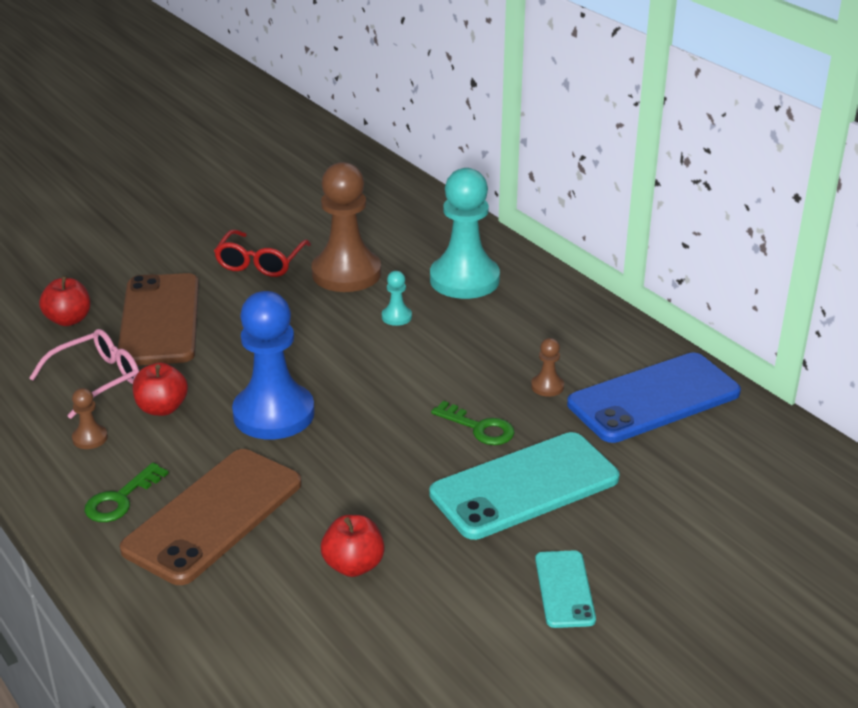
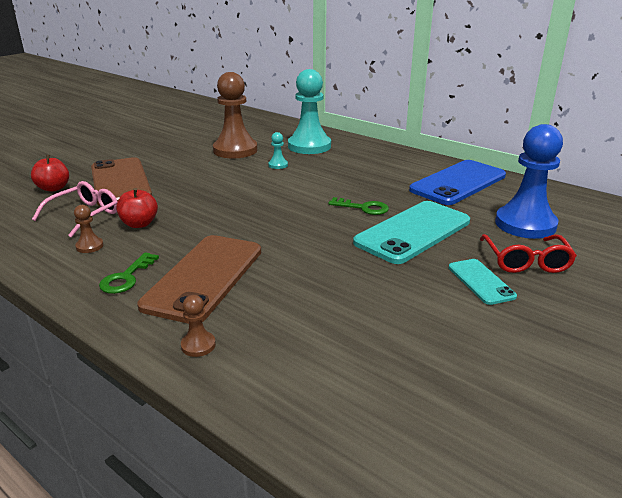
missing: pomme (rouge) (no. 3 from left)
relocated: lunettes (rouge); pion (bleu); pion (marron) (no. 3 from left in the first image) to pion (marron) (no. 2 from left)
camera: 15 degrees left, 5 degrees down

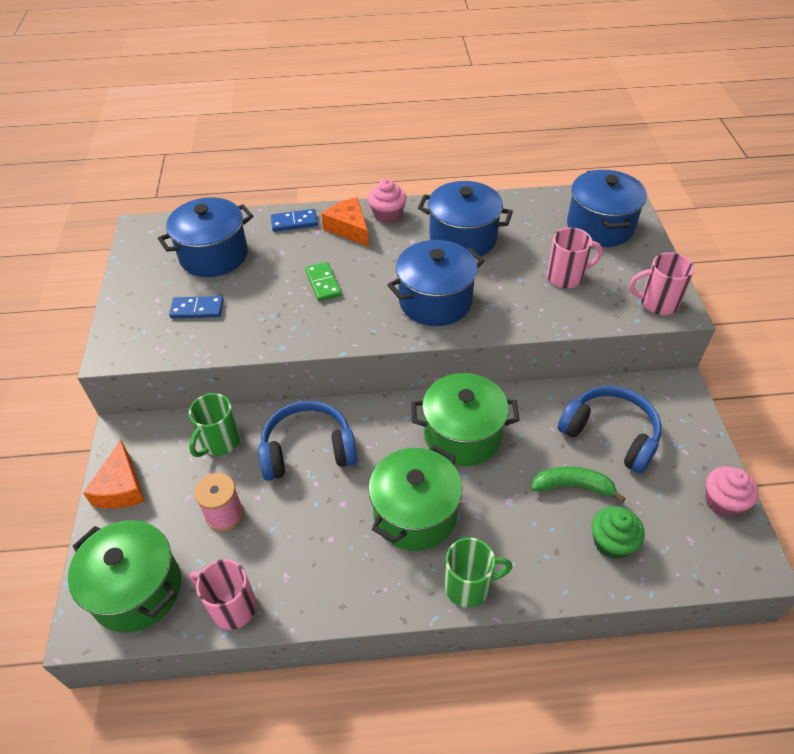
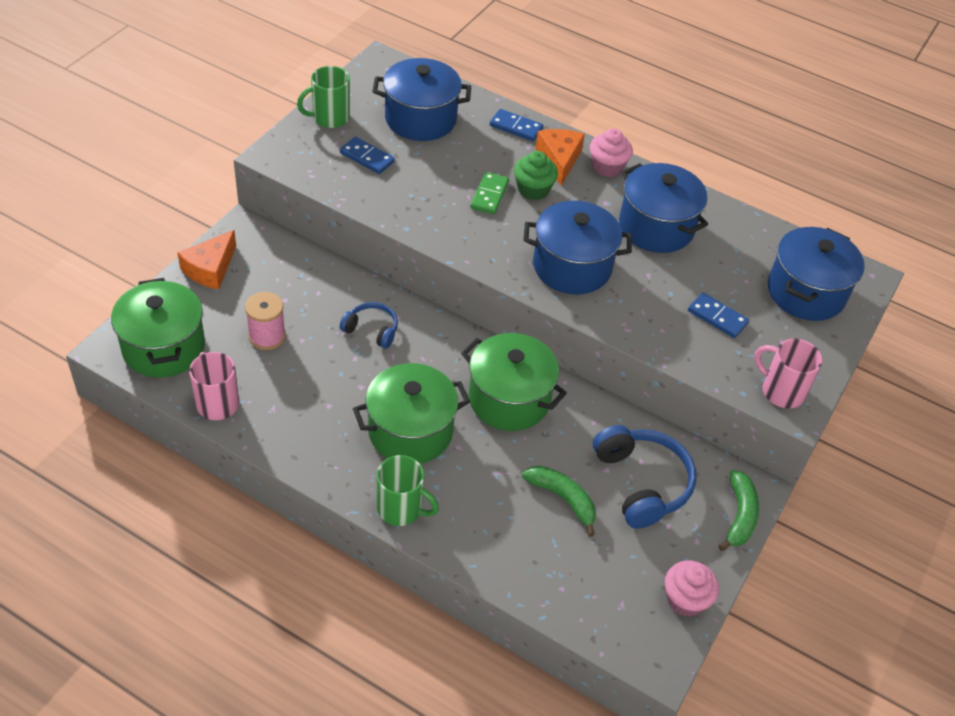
appeared: banane (vert) (no. 2 from left)
relocated: tasse (vert) (no. 1 from left); muffin (vert)
exchanged: tasse (rose) (no. 2 from left) to domino (bleu) (no. 3 from left)
size: casque audio (bleu) (no. 1 from left) x0.57
camera: 30 degrees right, 0 degrees up

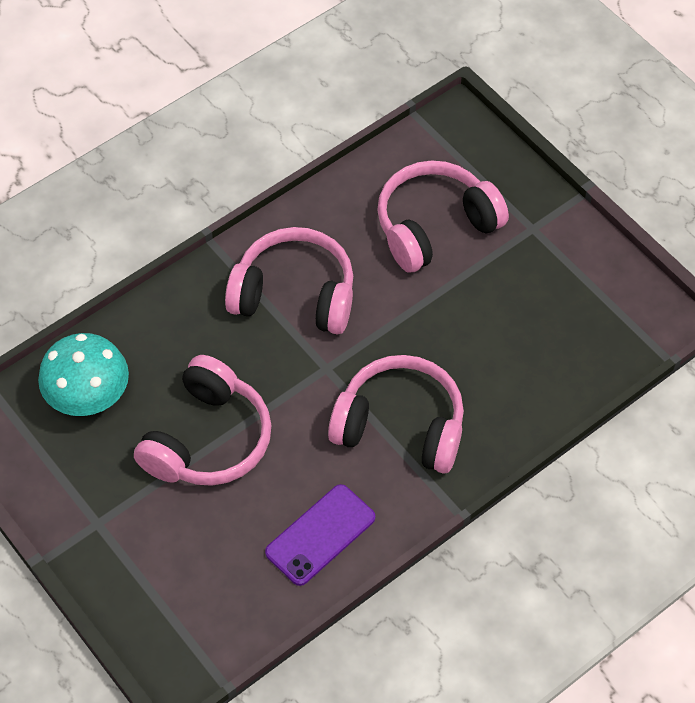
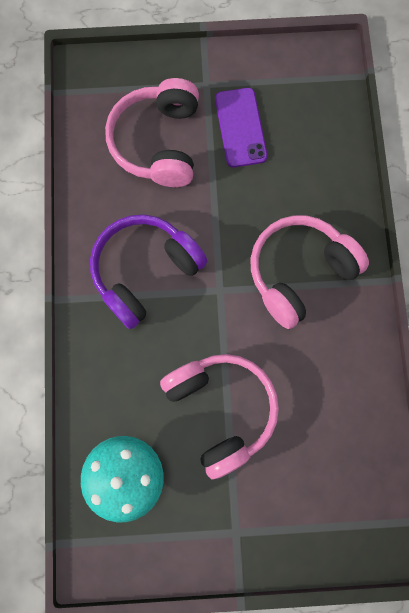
relocated: téléphone (violet)
colour: casque audio (rose) (no. 2 from left) to casque audio (violet)
camera: 55 degrees left, 20 degrees up

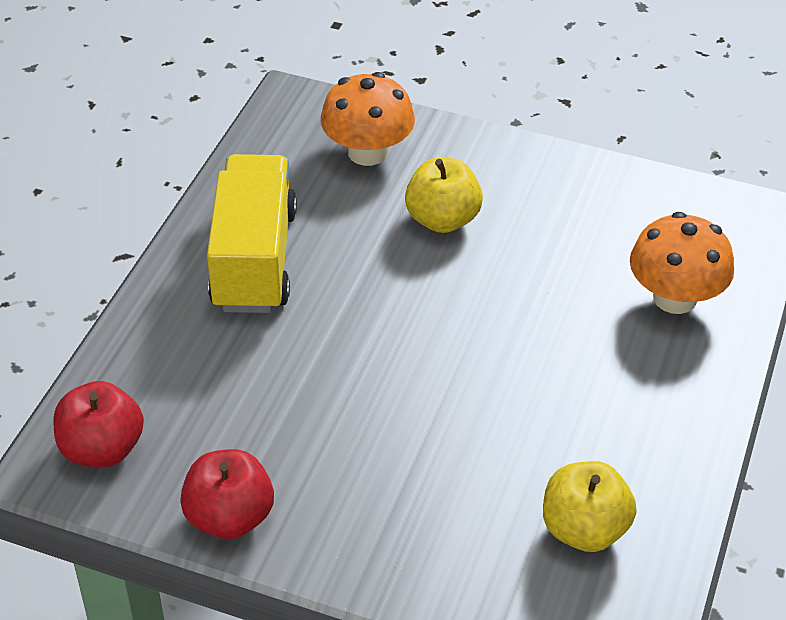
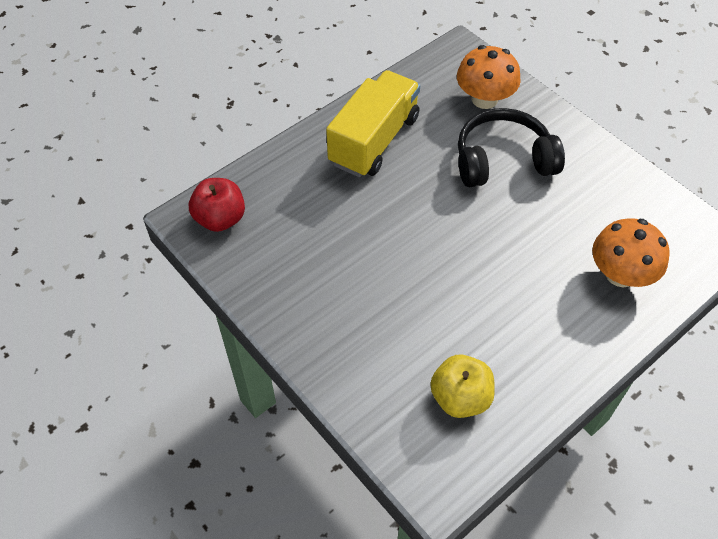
missing: pomme (rouge) (no. 2 from left)
exchanged: pomme (jaune) (no. 1 from left) to casque audio (noir)
camera: 30 degrees right, 10 degrees up

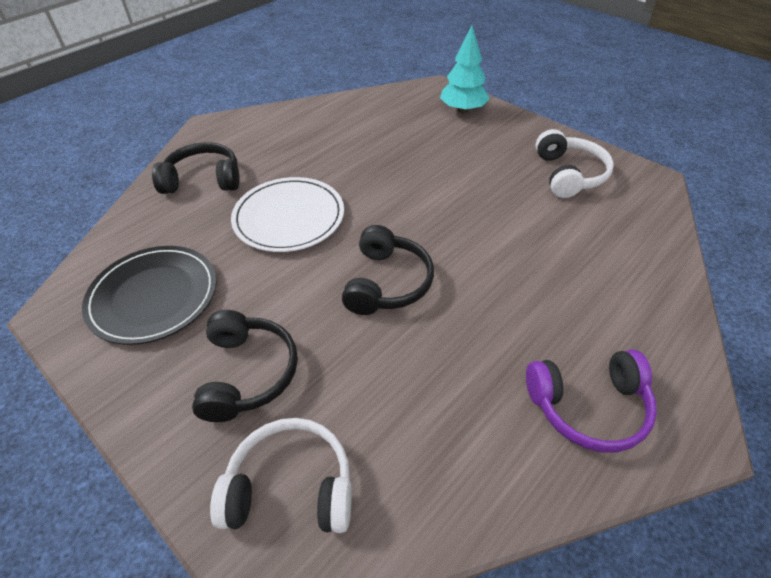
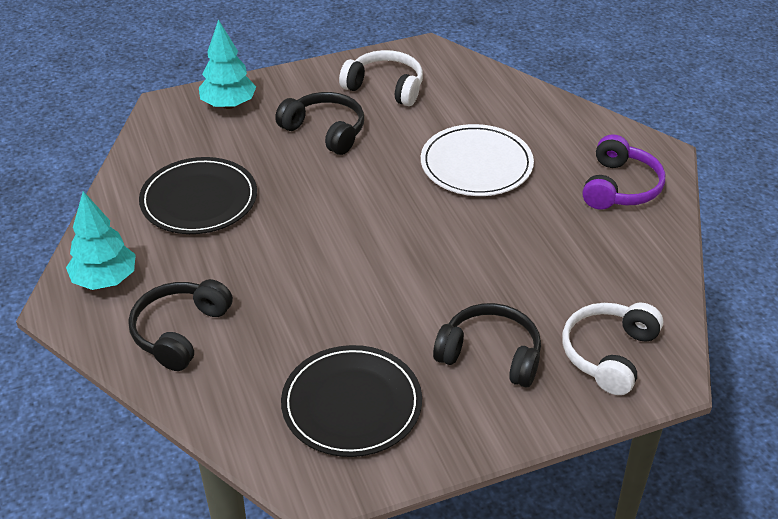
appeared: assiette (noir) (no. 1 from left); arbre (turquoise) (no. 1 from left)
relocated: assiette (blanc); casque audio (noir) (no. 3 from left in the first image) to casque audio (noir) (no. 2 from left)
camera: 65 degrees left, 5 degrees down

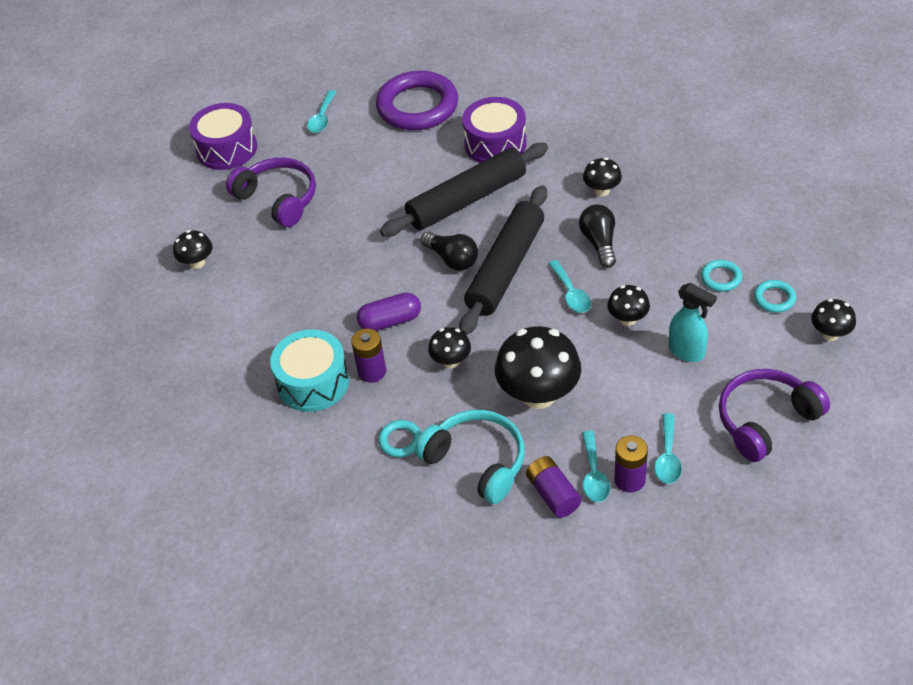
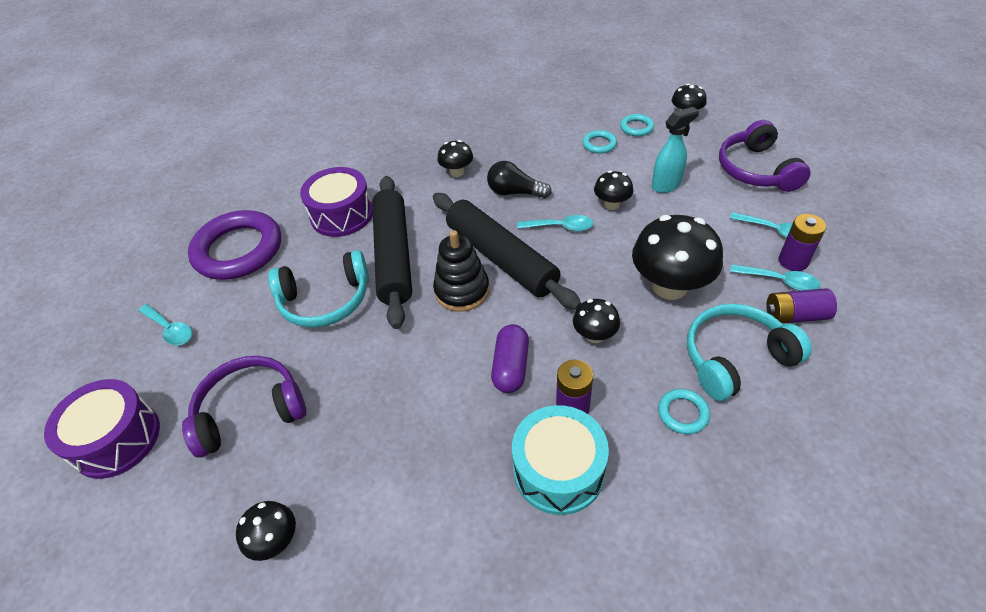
appeared: casque audio (turquoise) (no. 1 from left)
exchanged: ampoule (noir) (no. 1 from left) to jouet à empiler (noir)
camera: 65 degrees left, 0 degrees up

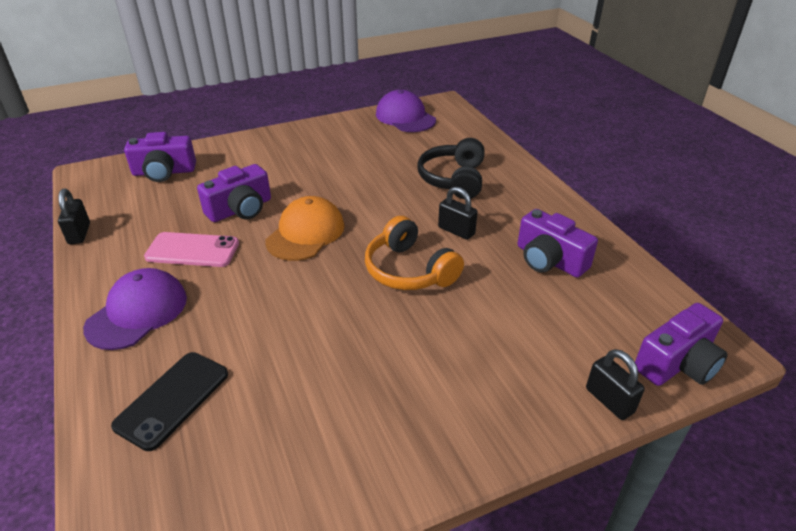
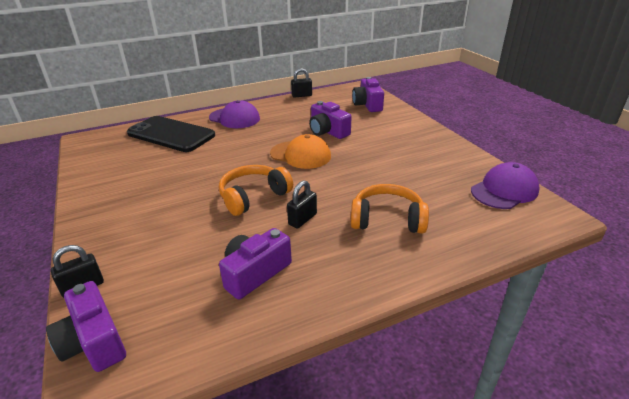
missing: téléphone (rose)
colour: casque audio (noir) to casque audio (orange) (no. 2 from left)
size: téléphone (noir) x1.61
camera: 90 degrees right, 5 degrees down

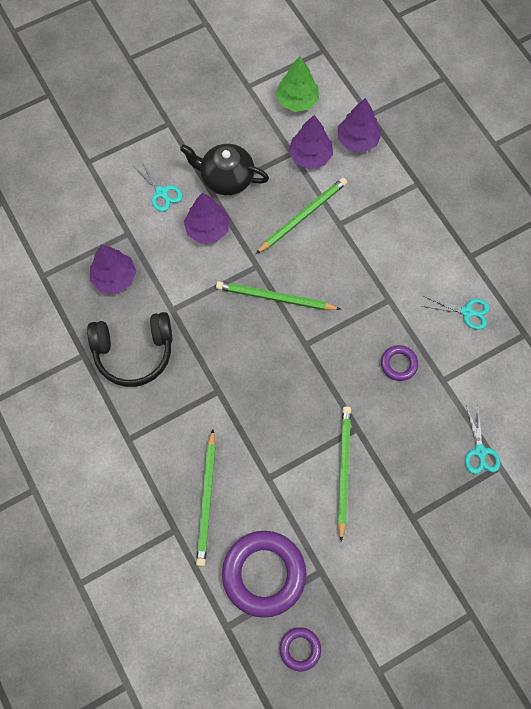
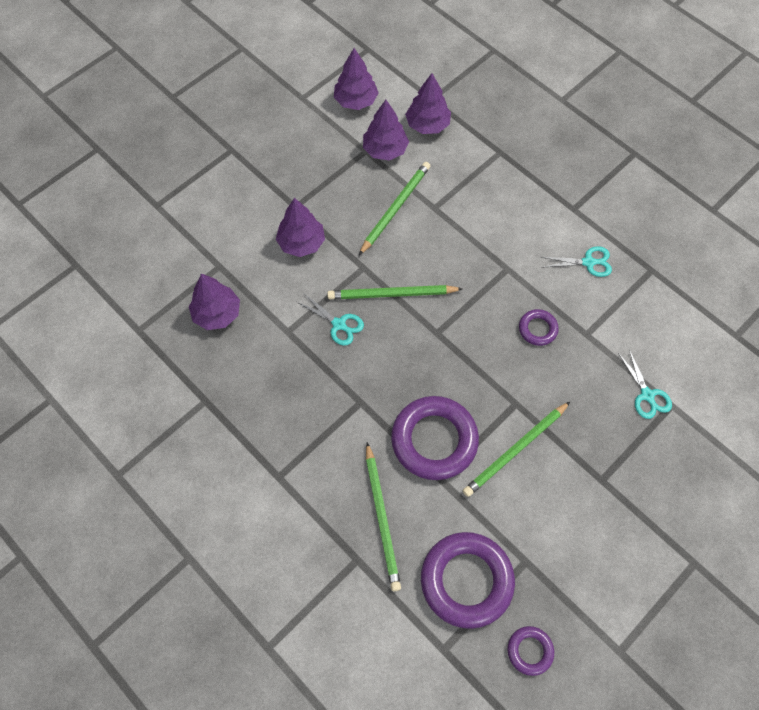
missing: théière (noir); casque audio (noir)
appeared: anneau (violet) (no. 1 from left)
relocated: ciseaux (turquoise) (no. 1 from left)
colour: arbre (vert) to arbre (violet) (no. 3 from left)
spun: crayon (vert) (no. 4 from left) 120 degrees counterclockwise
camera: 15 degrees left, 5 degrees down

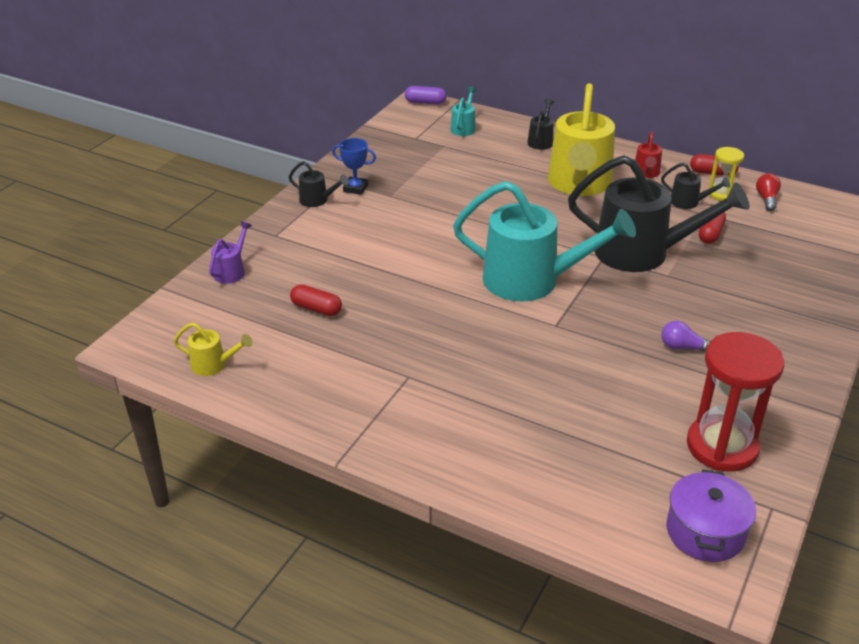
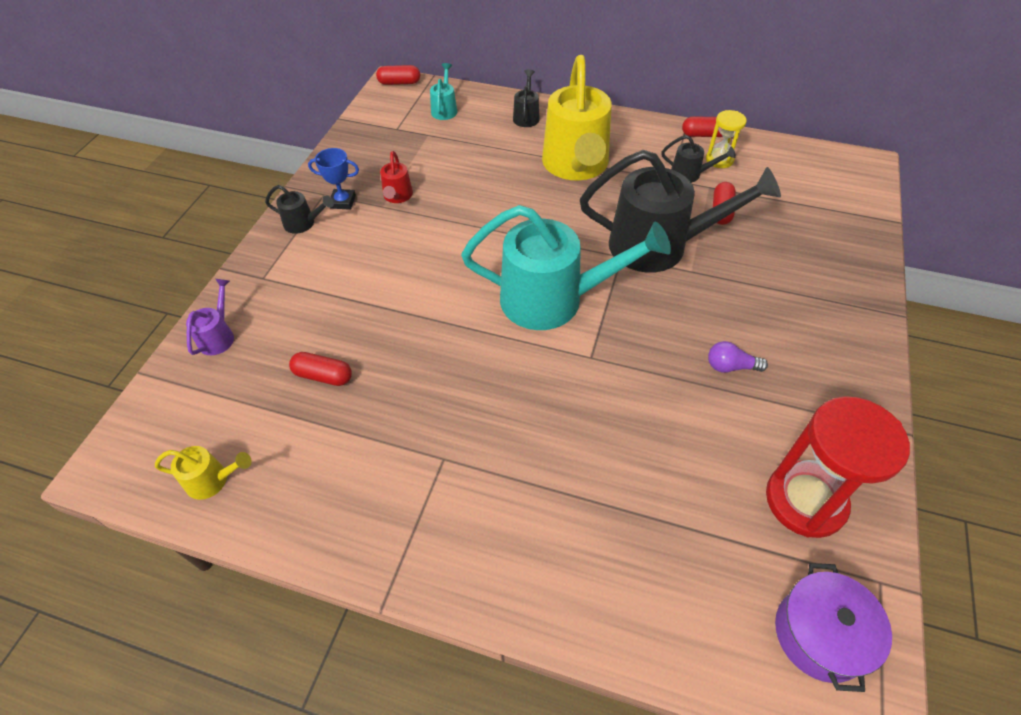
missing: ampoule (rouge)
relocated: arrosoir (rouge)
colour: gélule (violet) to gélule (rouge) (no. 2 from left)
camera: 10 degrees left, 15 degrees up

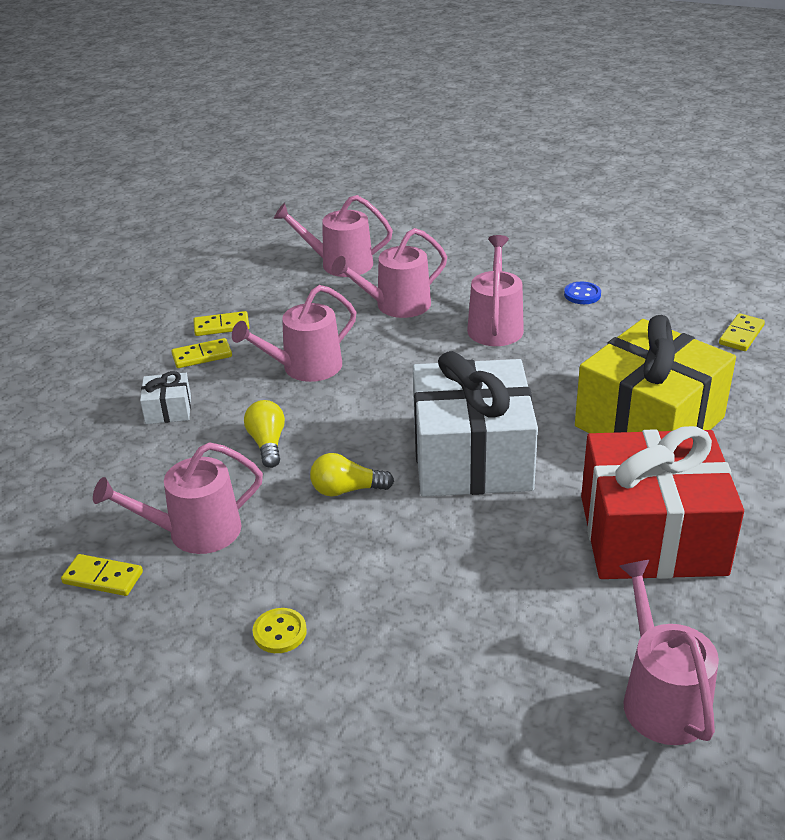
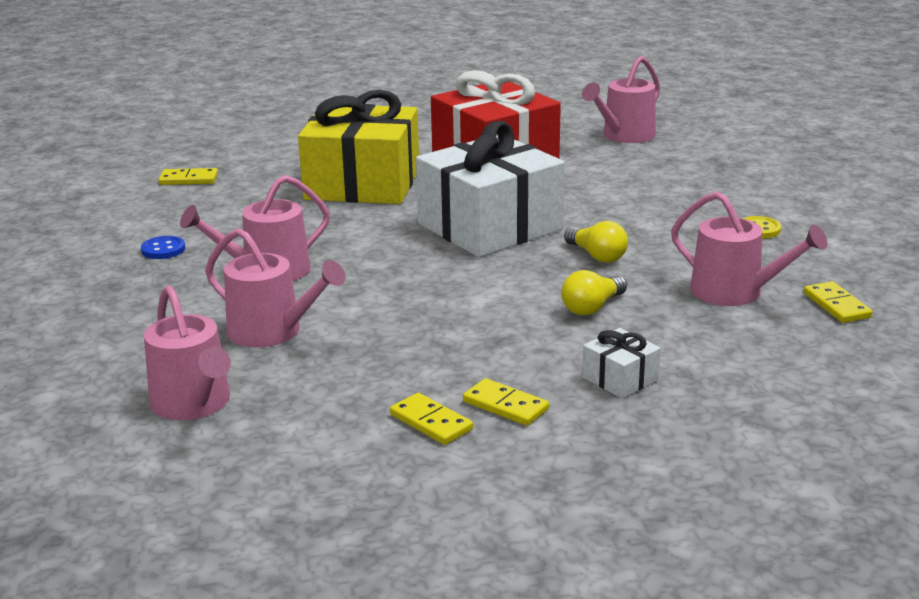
missing: arrosoir (rose) (no. 2 from left)
camera: 125 degrees left, 10 degrees down

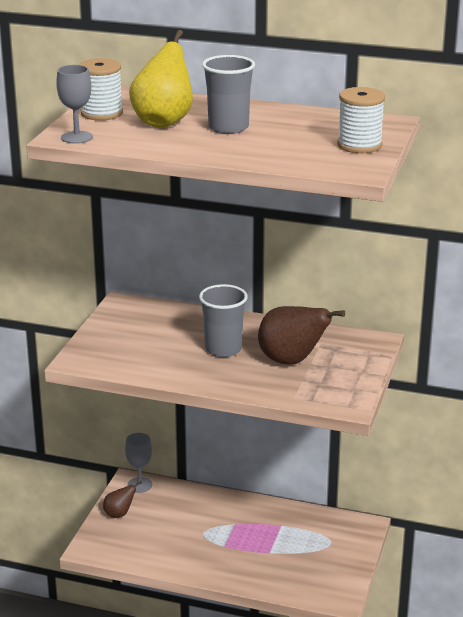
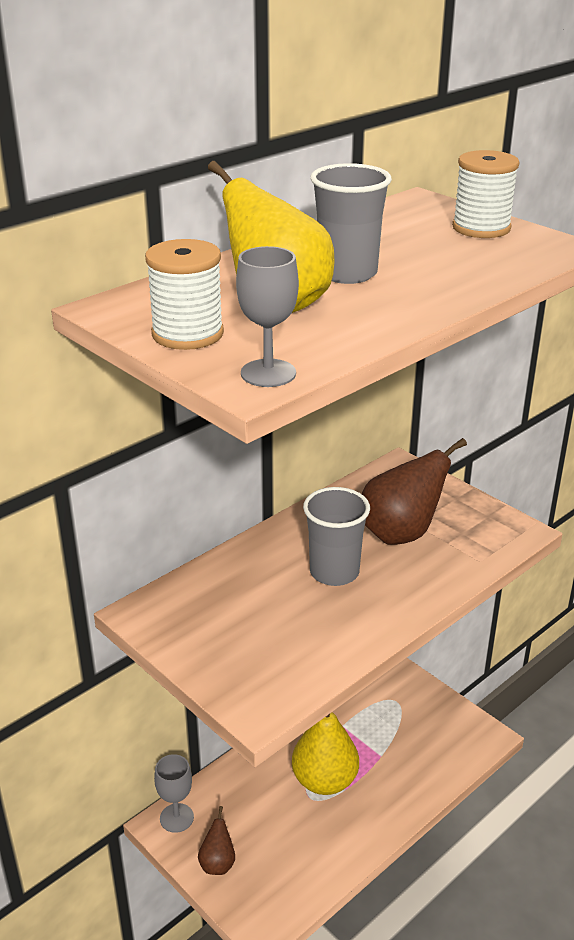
appeared: poire (jaune) (no. 2 from left)
camera: 60 degrees left, 5 degrees up

